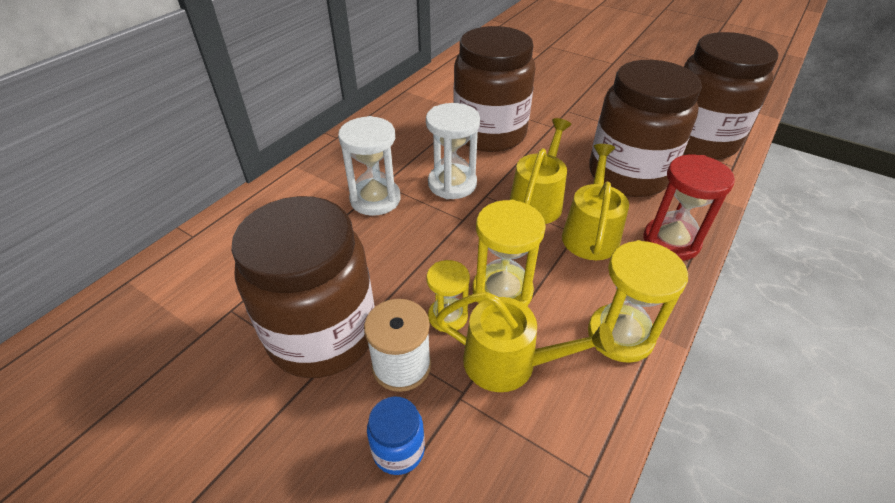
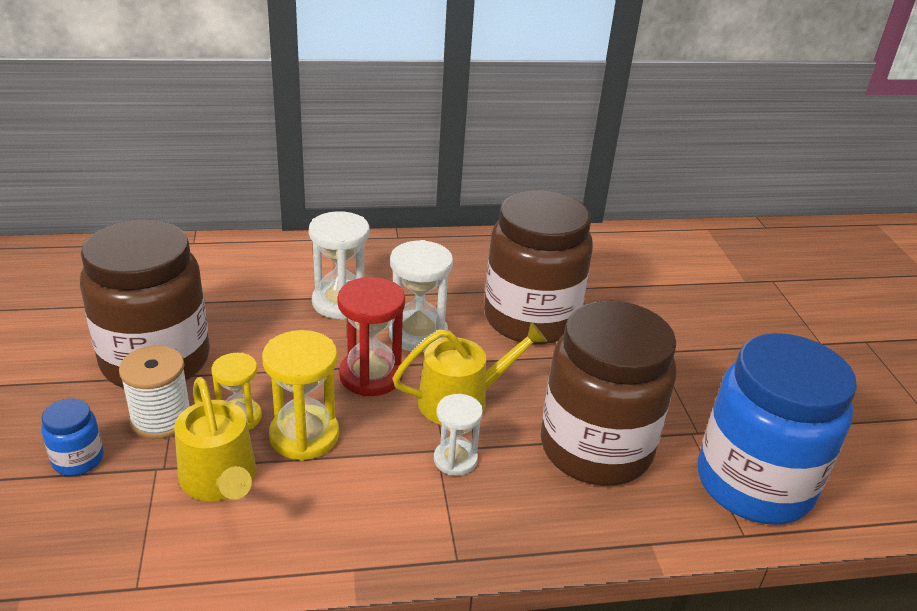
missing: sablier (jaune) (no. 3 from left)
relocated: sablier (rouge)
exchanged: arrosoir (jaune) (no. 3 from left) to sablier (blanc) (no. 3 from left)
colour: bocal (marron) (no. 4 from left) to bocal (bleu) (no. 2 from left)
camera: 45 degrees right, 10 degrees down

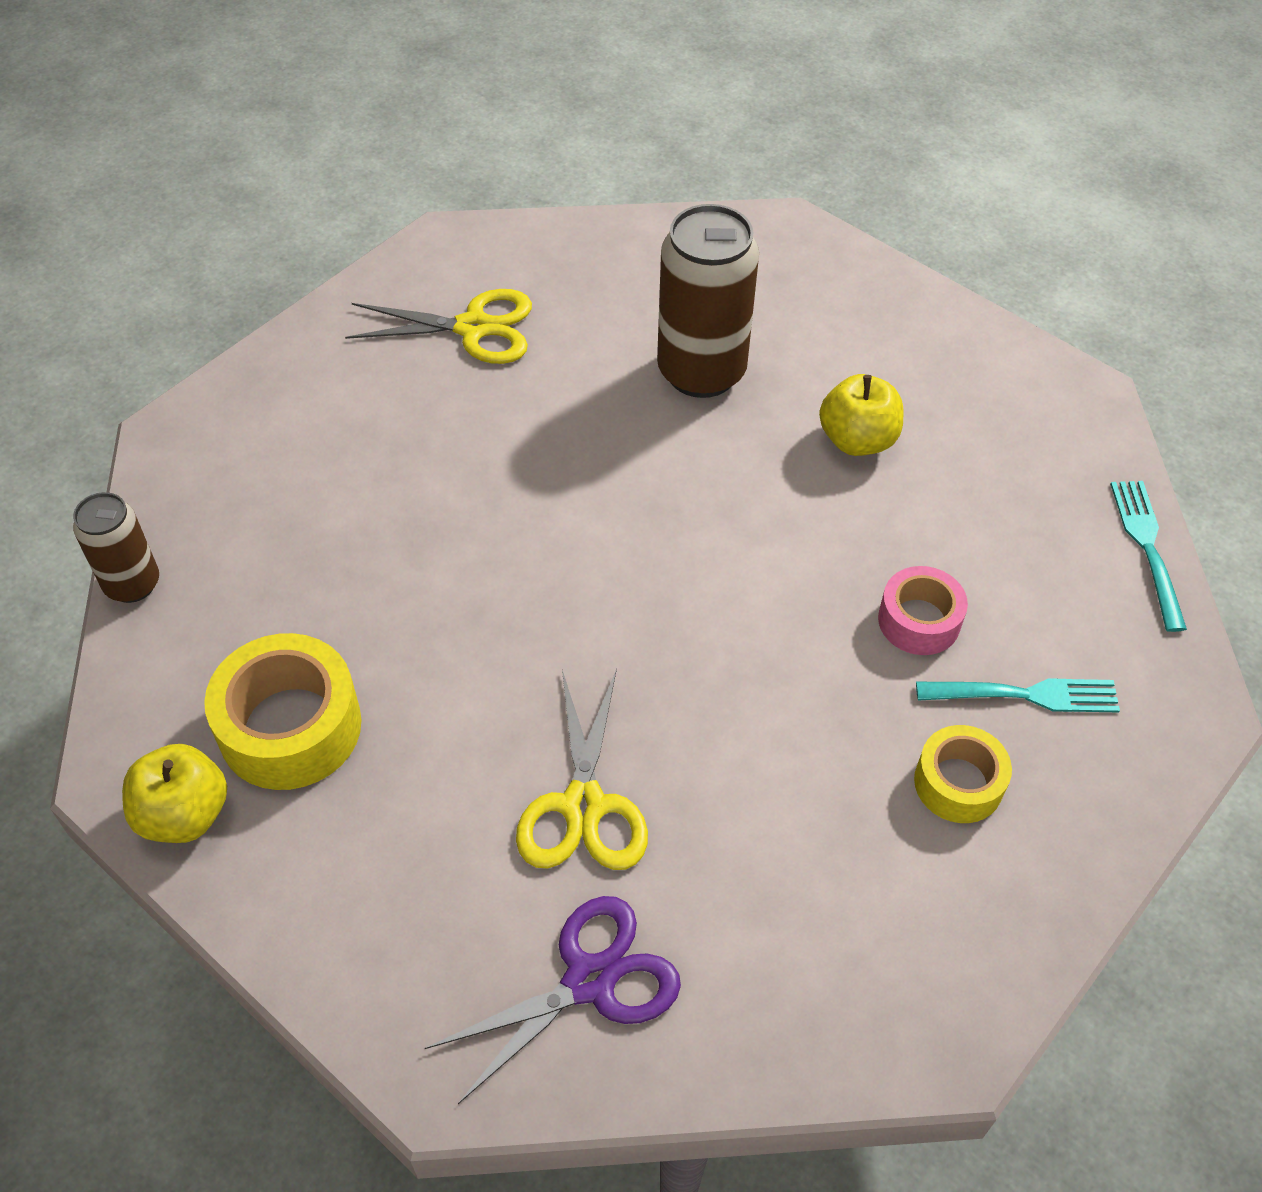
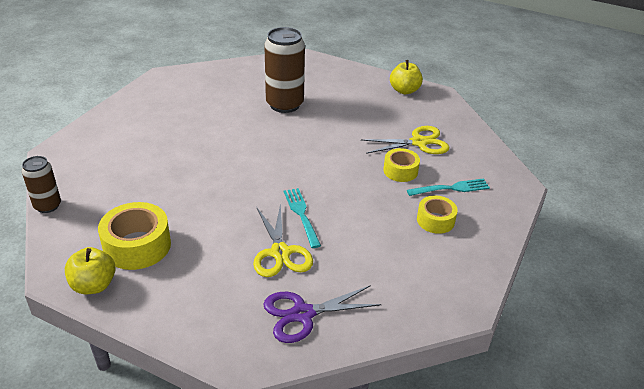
relocated: ciseaux (jaune) (no. 1 from left in the first image) to ciseaux (jaune) (no. 2 from left); pomme (jaune) (no. 2 from left); fourchette (turquoise) (no. 2 from left in the first image) to fourchette (turquoise) (no. 1 from left)
colour: ruban adhésif (rose) to ruban adhésif (jaune) (no. 2 from left)
spun: ciseaux (violet) 150 degrees counterclockwise
camera: 15 degrees left, 15 degrees down

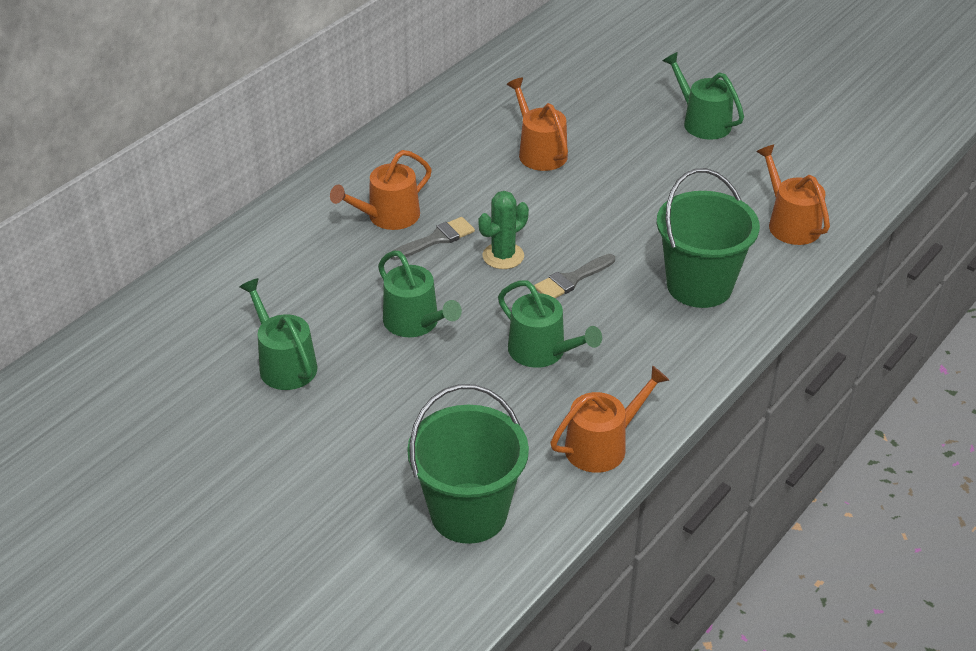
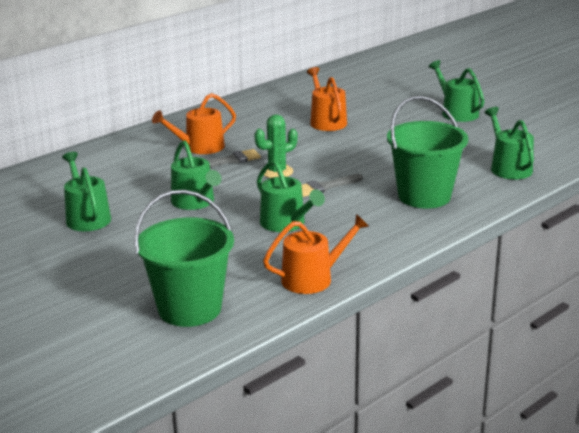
colour: arrosoir (orange) (no. 4 from left) to arrosoir (vert) (no. 5 from left)
camera: 10 degrees right, 15 degrees down

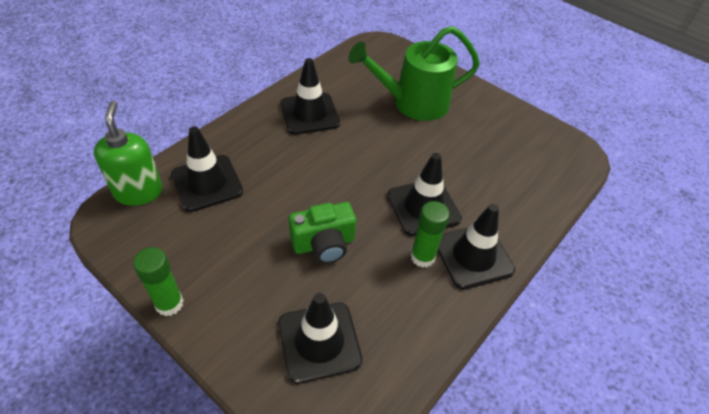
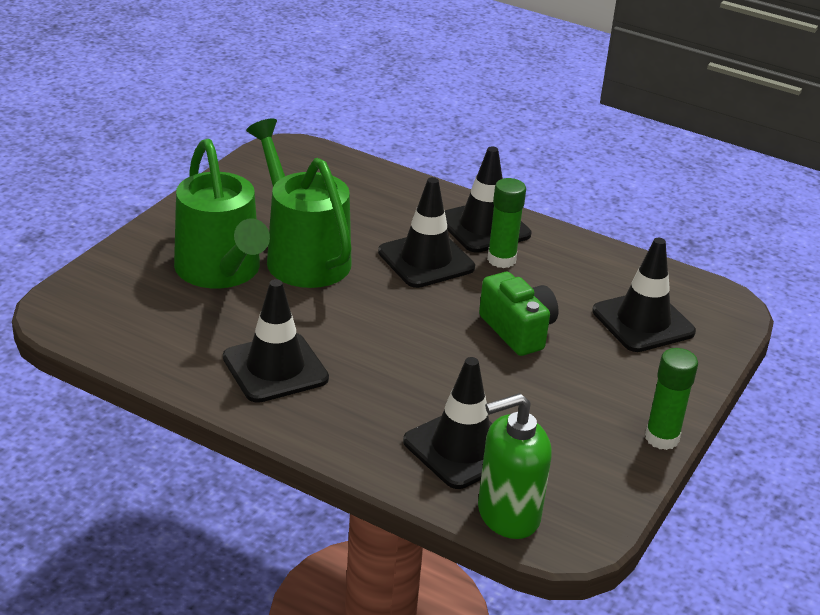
appeared: arrosoir (vert) (no. 2 from left)
camera: 100 degrees left, 15 degrees down

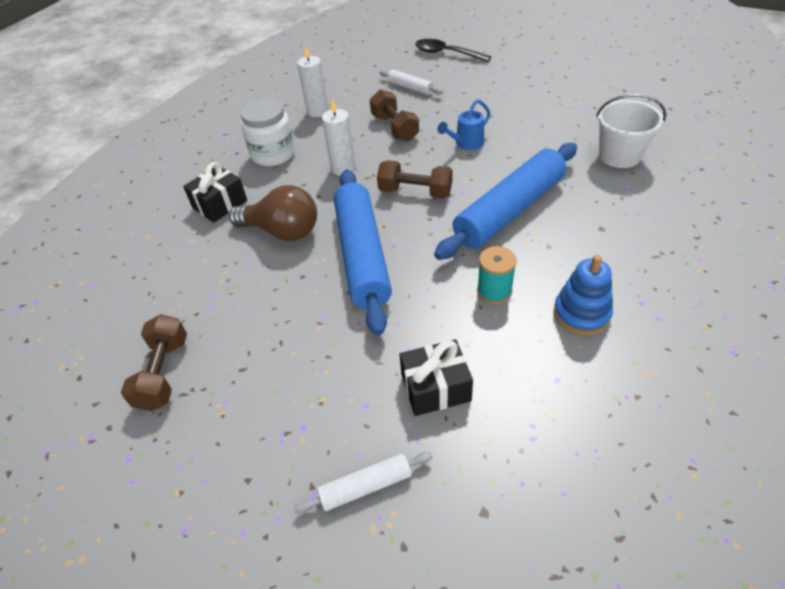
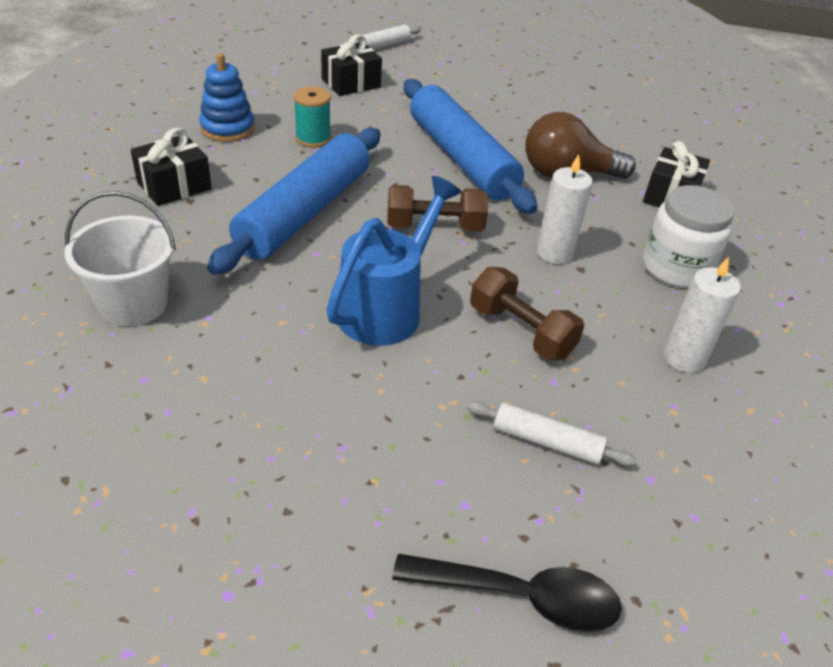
missing: haltère (marron) (no. 1 from left)
appeared: cadeau (noir) (no. 1 from left)
size: arrosoir (bleu) x1.73
camera: 155 degrees right, 5 degrees down

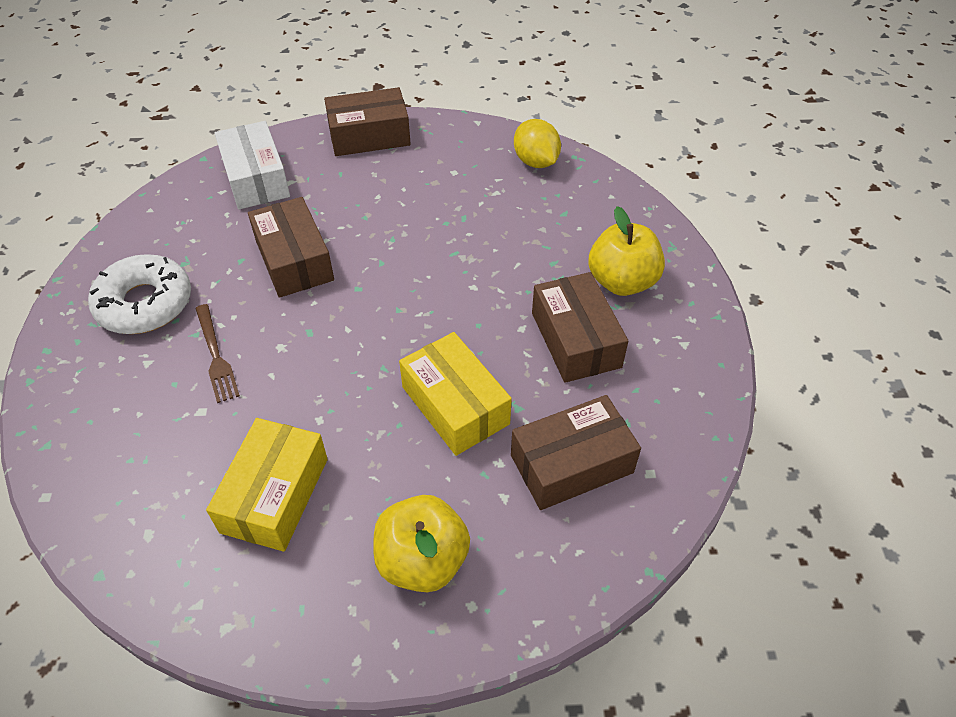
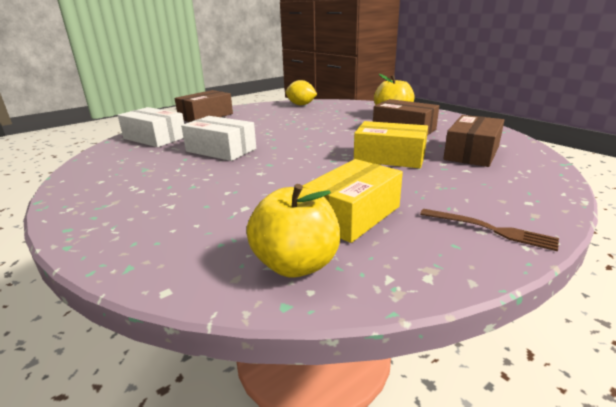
missing: beignet (blanc)
relocated: fourchette (marron); pomme (jaune) (no. 1 from left)
colour: boîte (marron) (no. 1 from left) to boîte (blanc) (no. 2 from left)
spun: boîte (jaune) (no. 1 from left) 60 degrees clockwise
camera: 35 degrees left, 25 degrees down

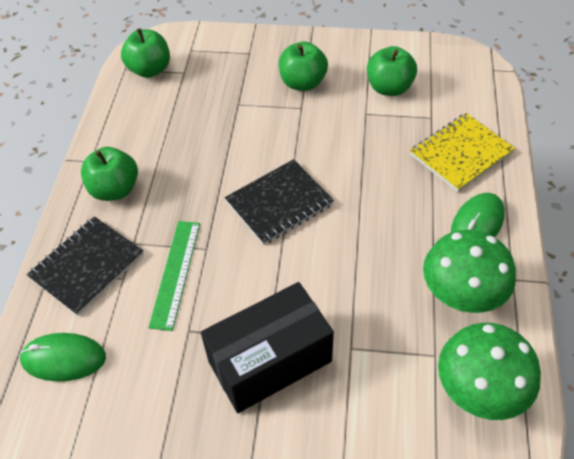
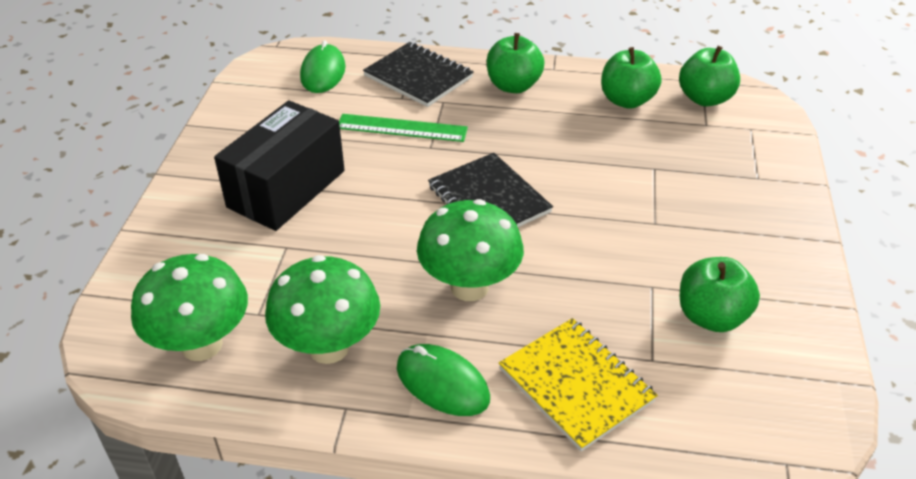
appeared: champignon (vert) (no. 3 from left)
relocated: pomme (vert) (no. 3 from left in the first image) to pomme (vert) (no. 2 from left)
spun: boîte (noir) 60 degrees clockwise
camera: 90 degrees right, 10 degrees down

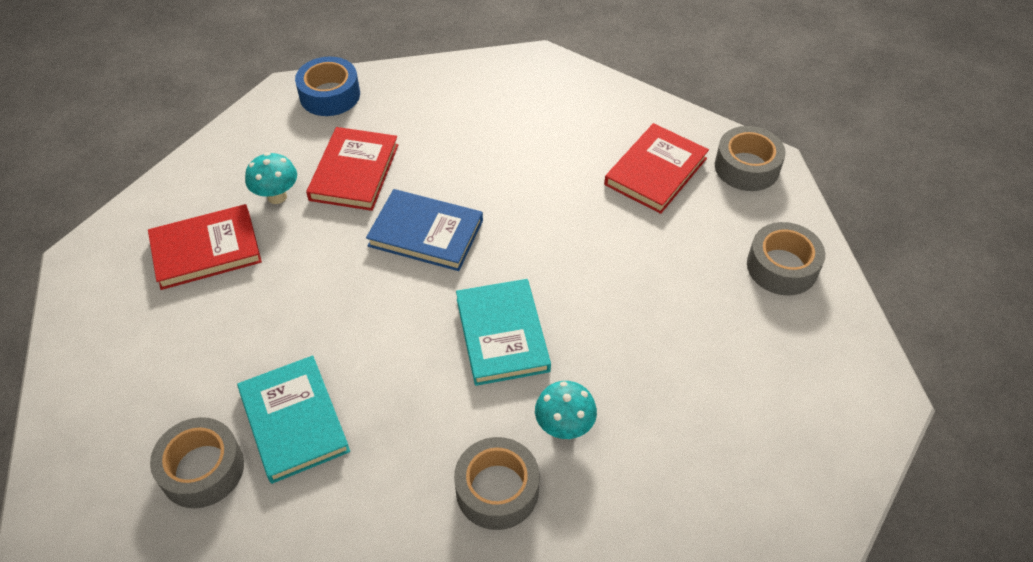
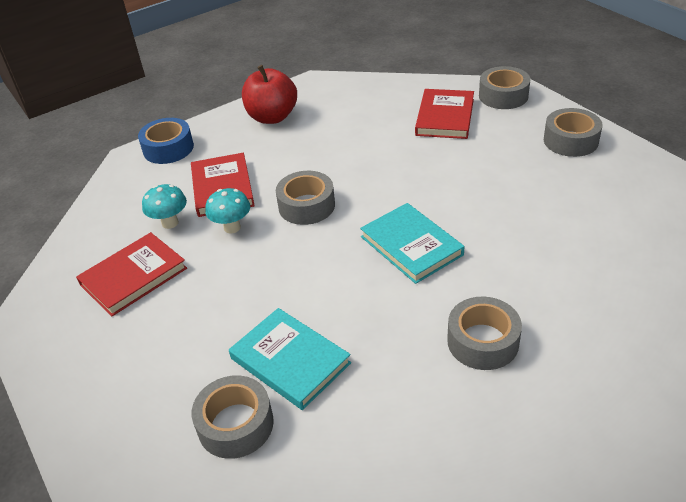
appeared: pomme (rouge)
relocated: champignon (turquoise) (no. 2 from left)
exchanged: livre (bleu) to ruban adhésif (gris) (no. 2 from left)
camera: 20 degrees left, 10 degrees down

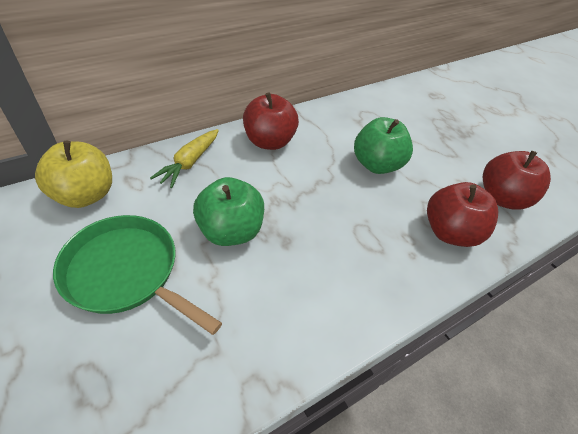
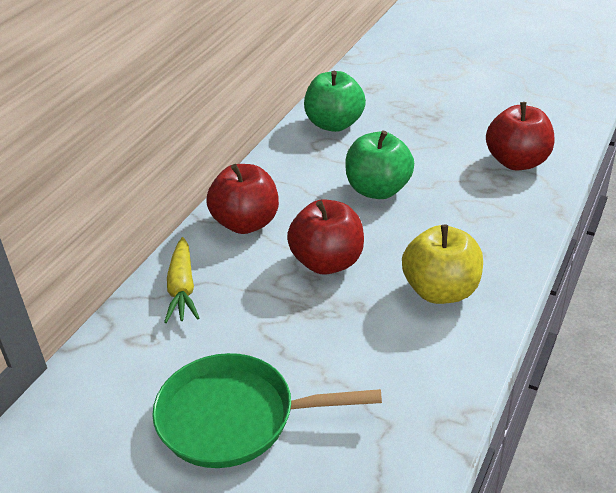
relocated: pomme (jaune); pomme (vert) (no. 1 from left); pomme (rouge) (no. 2 from left)
camera: 25 degrees left, 10 degrees down

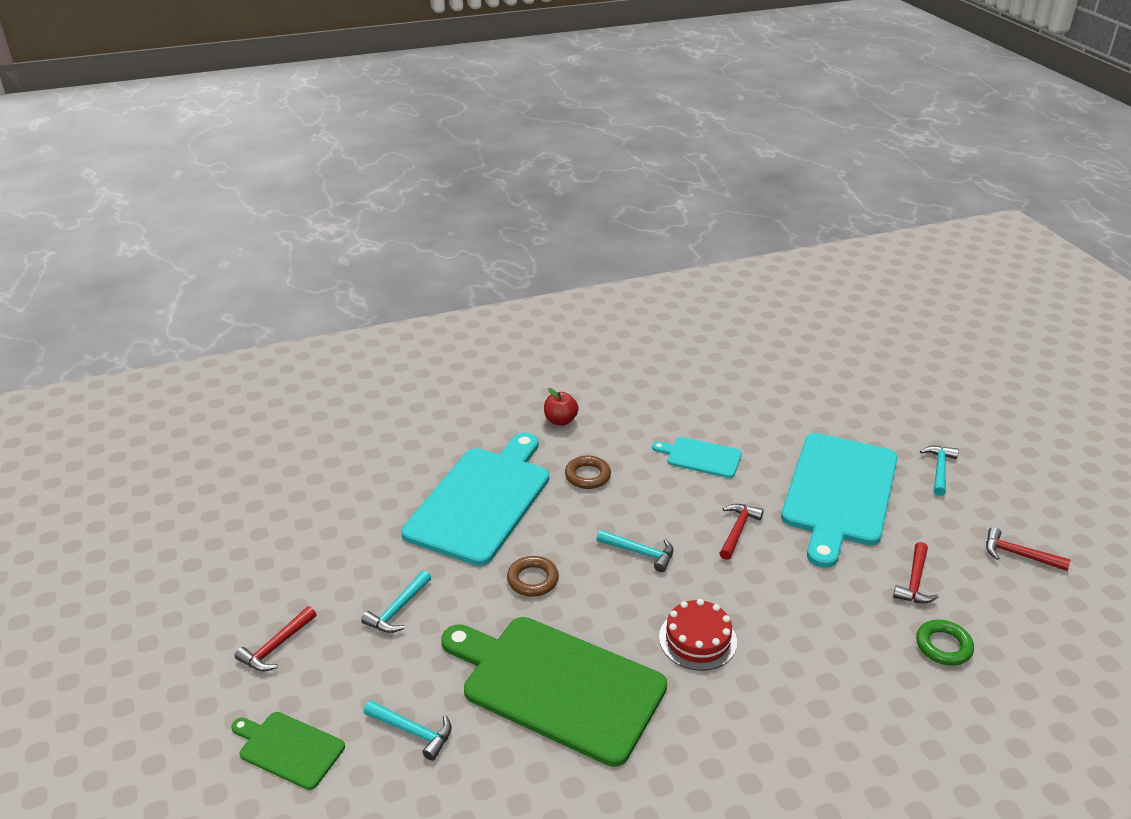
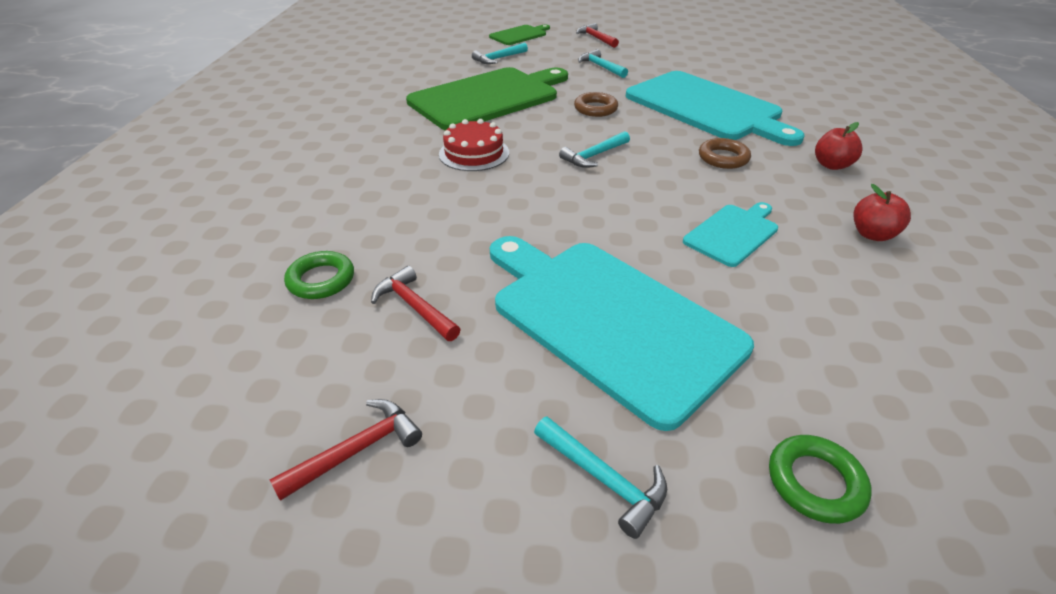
missing: marteau (rouge) (no. 2 from left)
appeared: pomme (rouge) (no. 2 from left); anneau (vert) (no. 2 from left)
camera: 115 degrees right, 5 degrees up

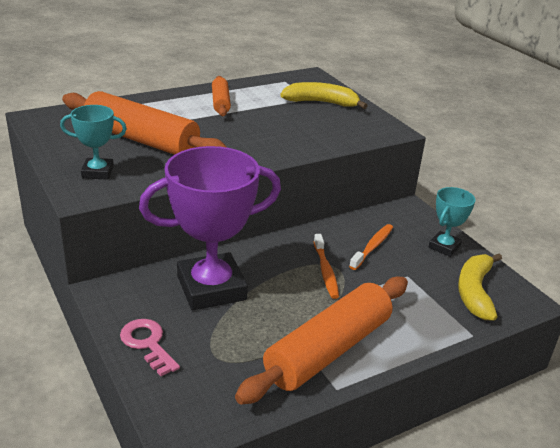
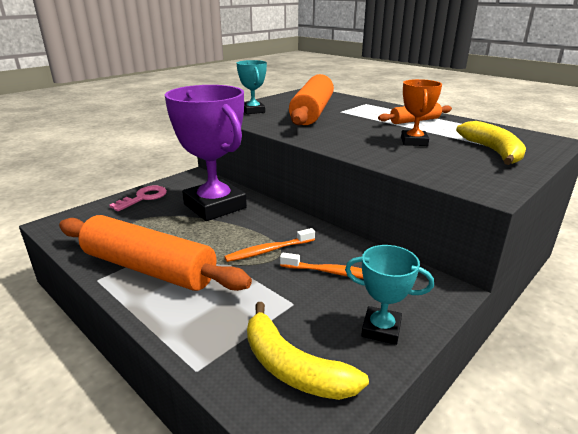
appeared: trophée (orange)
spun: banane (jaune) (no. 2 from left in the first image) 135 degrees counterclockwise
camera: 75 degrees right, 5 degrees down

